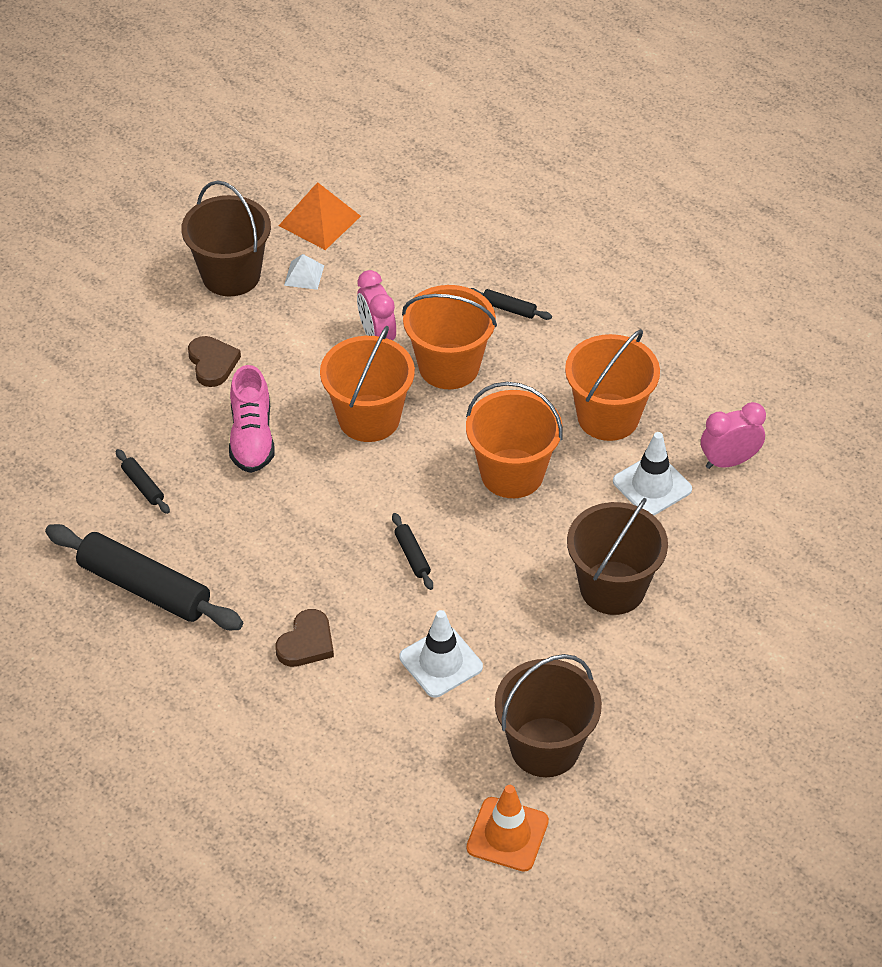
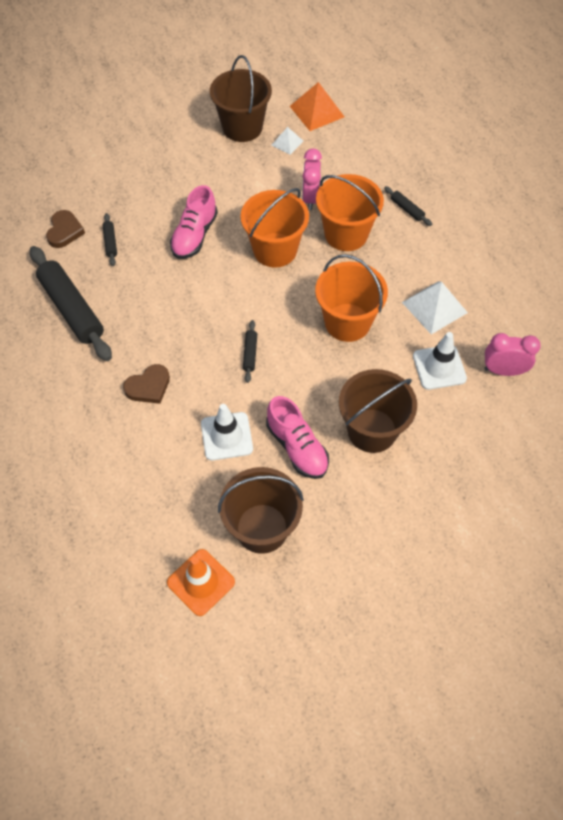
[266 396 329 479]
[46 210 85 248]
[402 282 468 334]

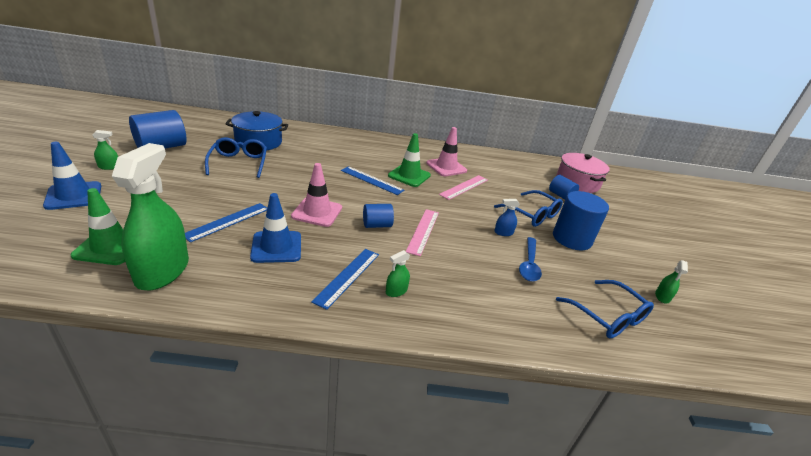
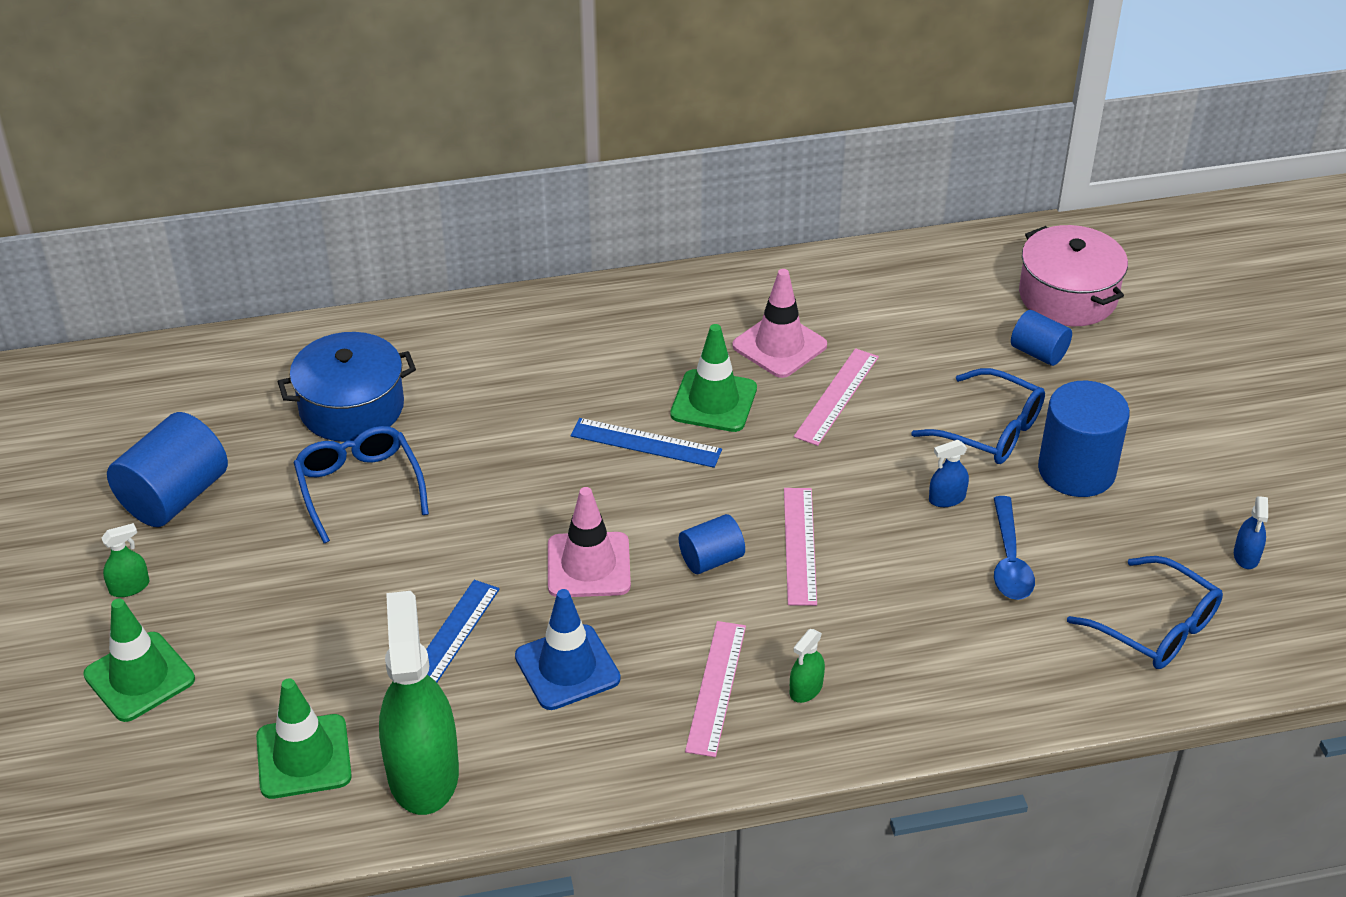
[83 599 195 722]
[685 621 746 757]
[1234 496 1268 569]

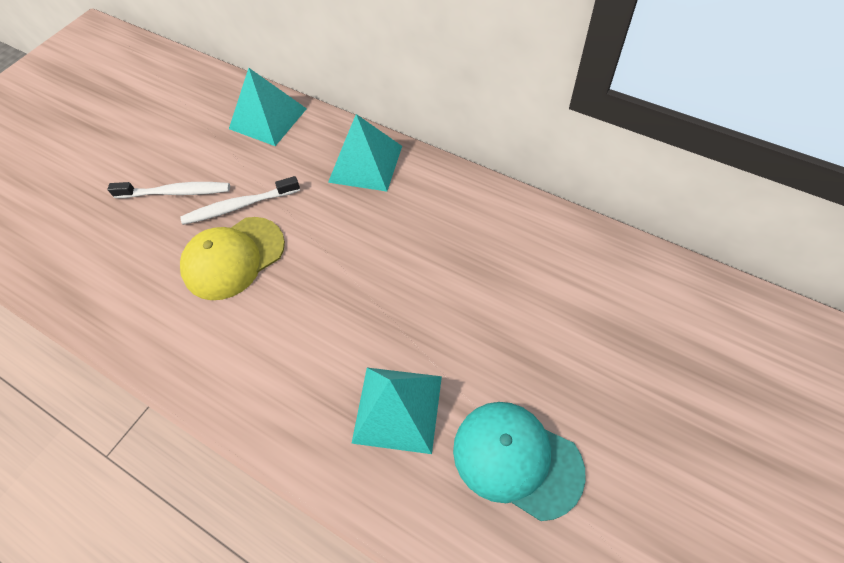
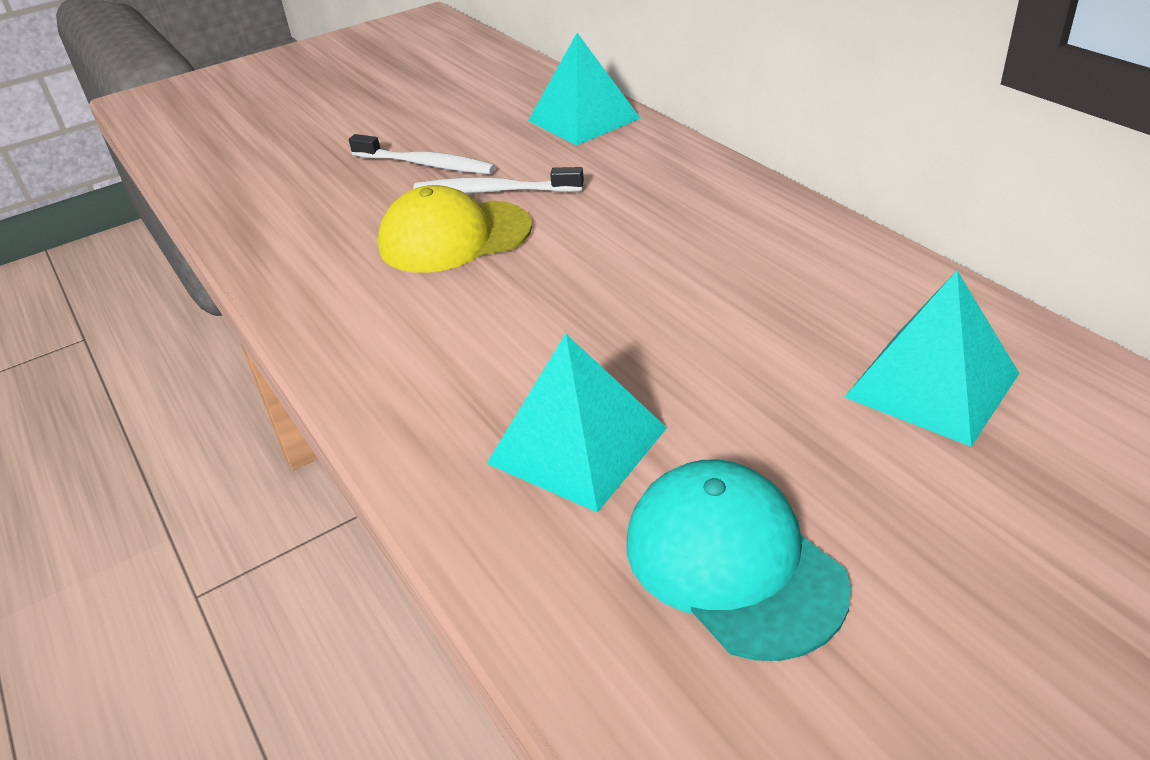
[845 271 1020 447]

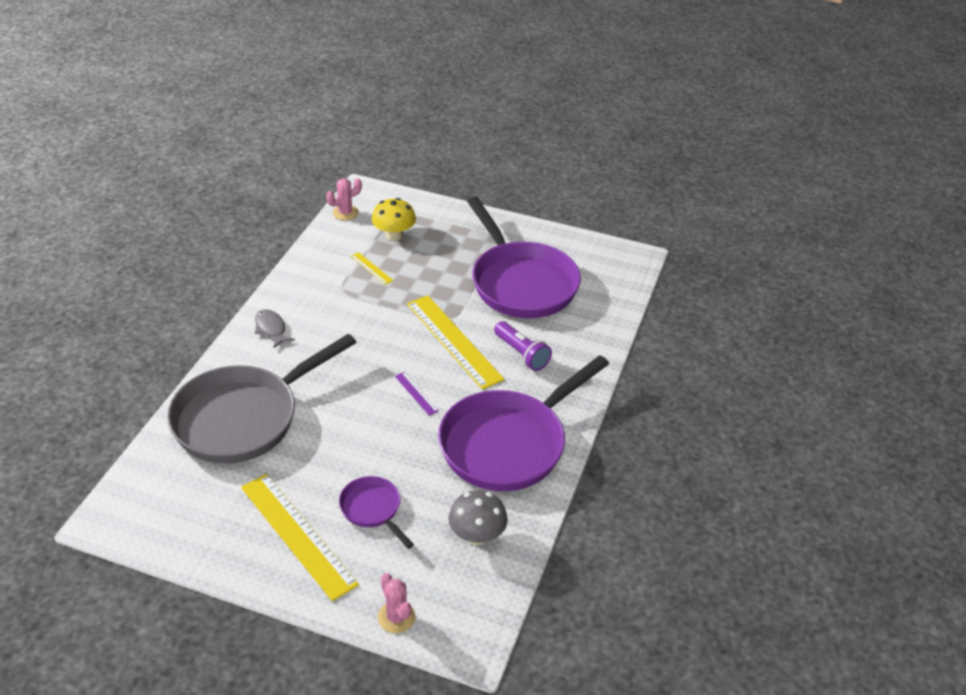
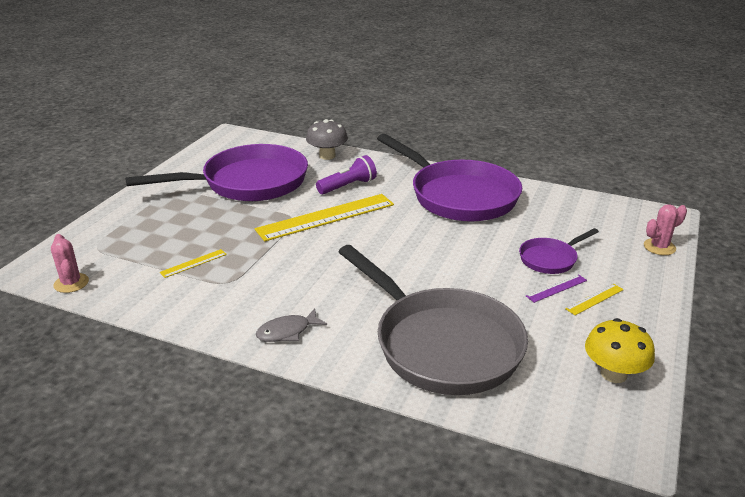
[585 318 655 383]
[526 274 587 303]
[306 119 348 160]
[565 284 624 315]

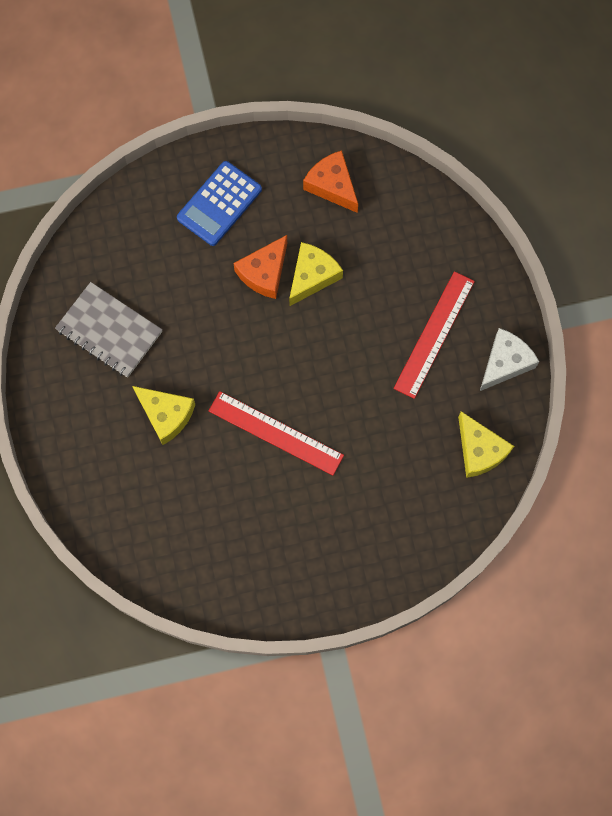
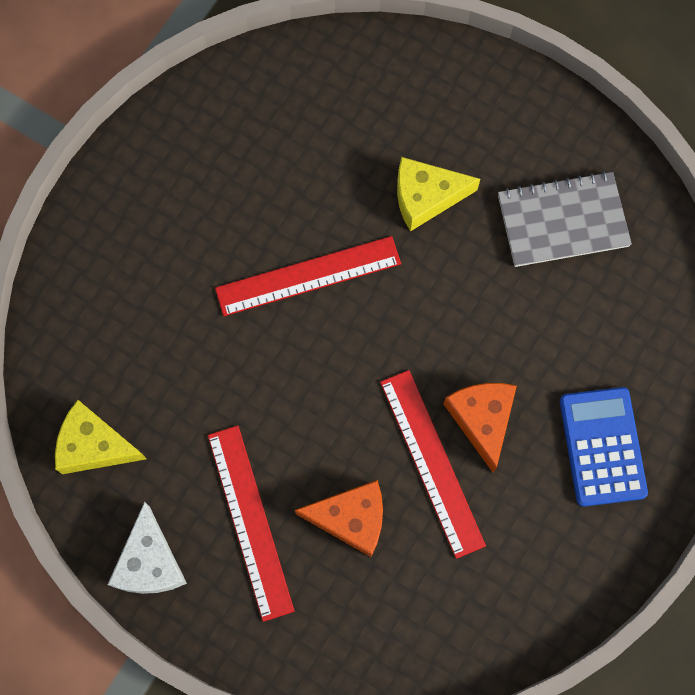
[295 480 383 557]
[380 370 486 559]

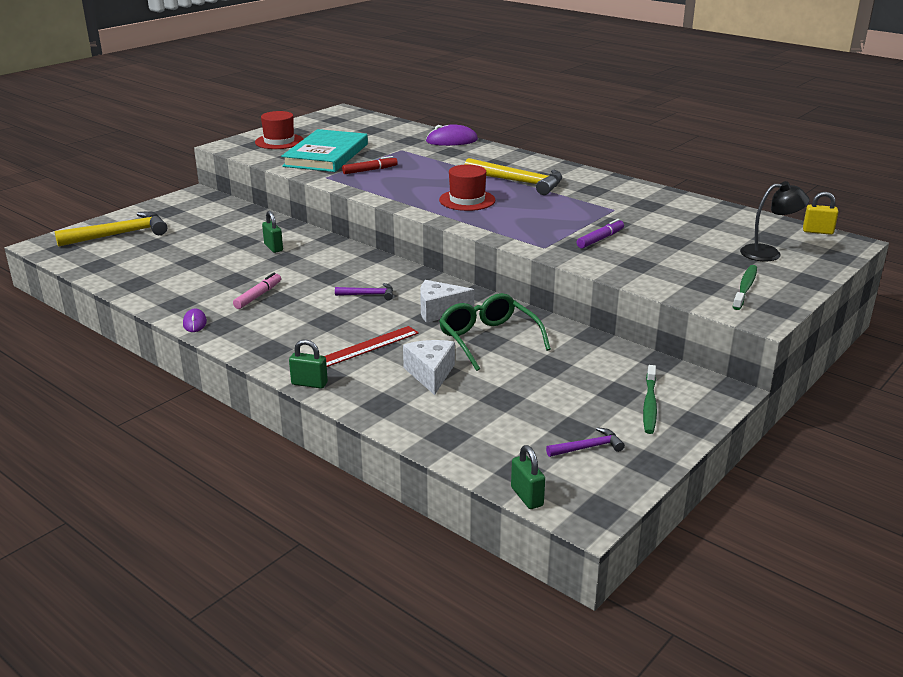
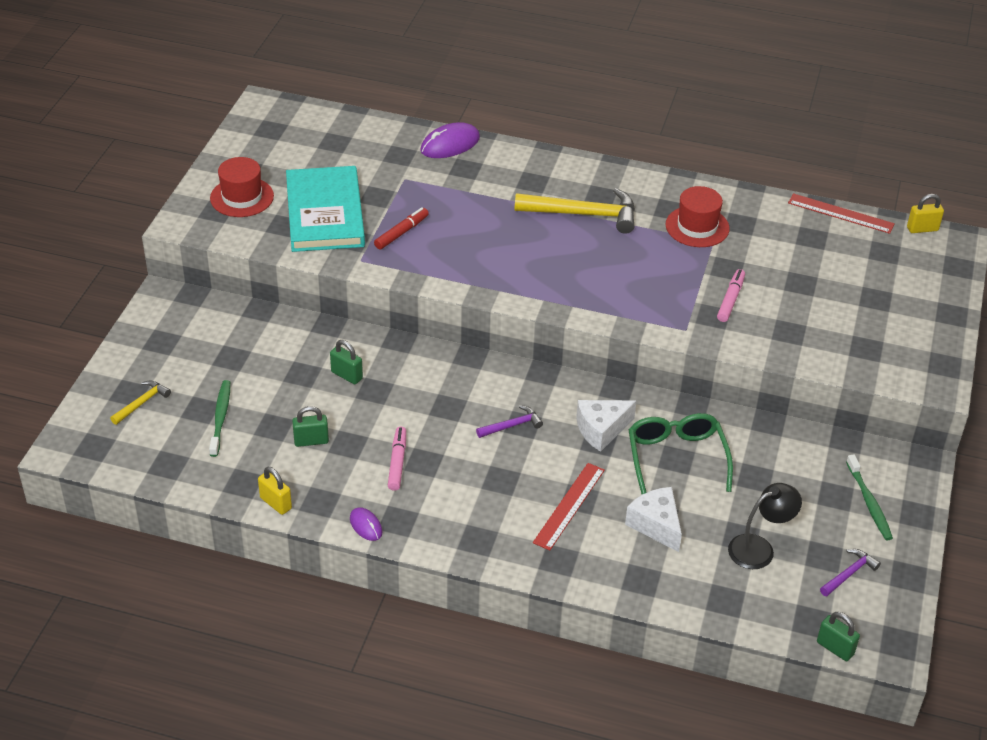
[258 467 292 515]
[788 193 895 234]
[292 406 329 447]
[666 186 730 247]
[209 380 230 457]
[728 483 802 569]
[717 269 745 322]
[628 413 733 494]
[110 381 171 425]

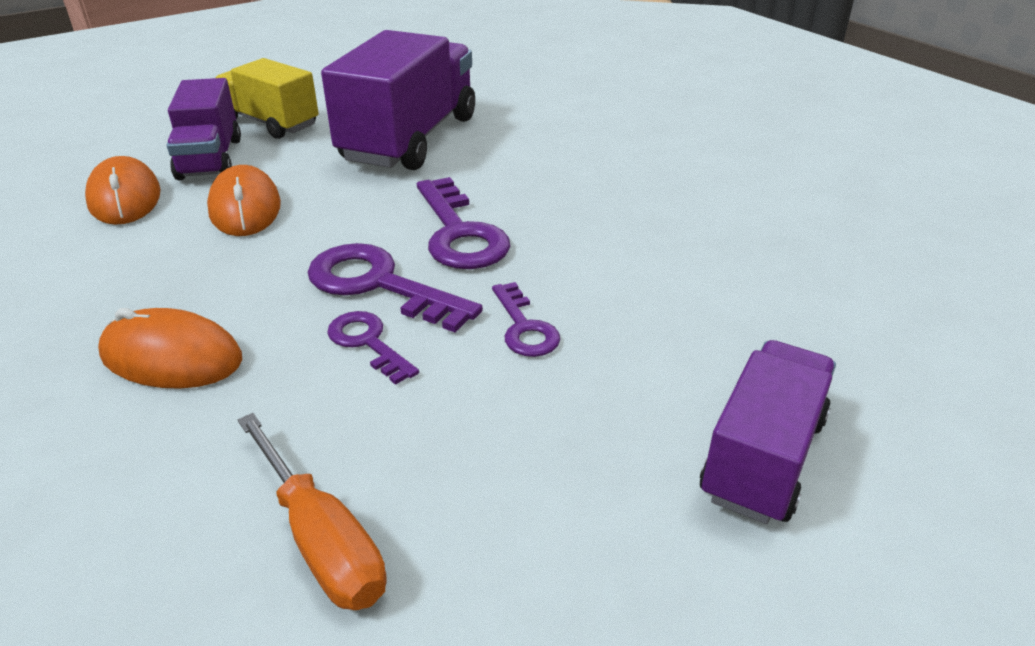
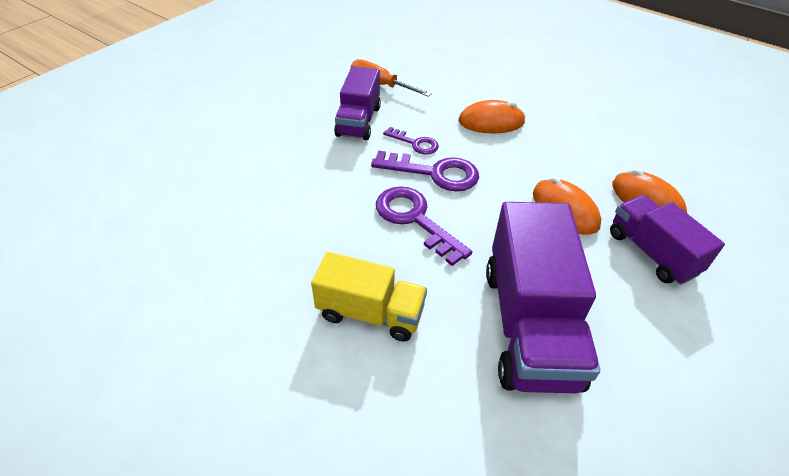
[492 282 560 357] (first image)
[311 252 427 342]
[334 66 381 140]

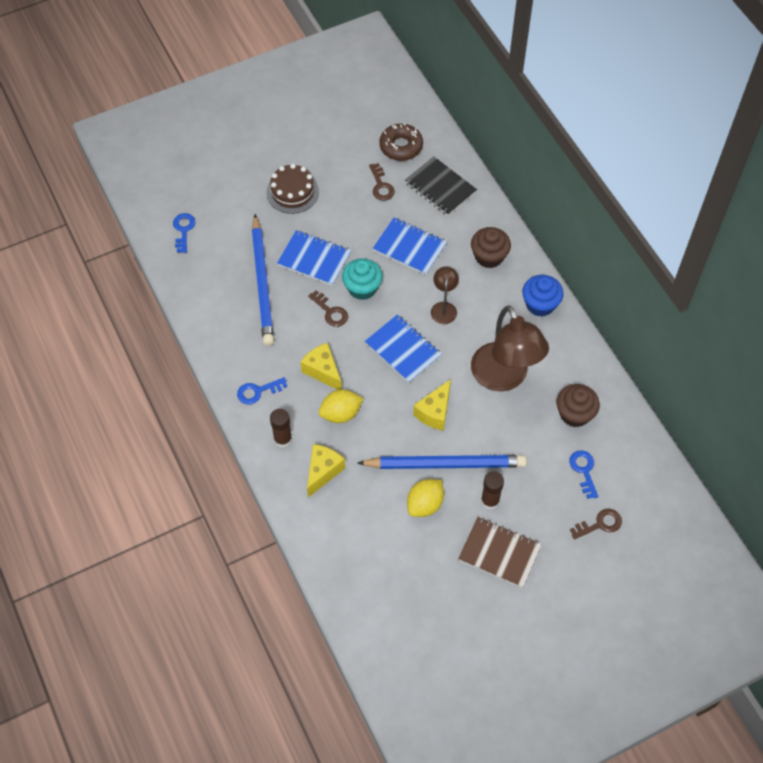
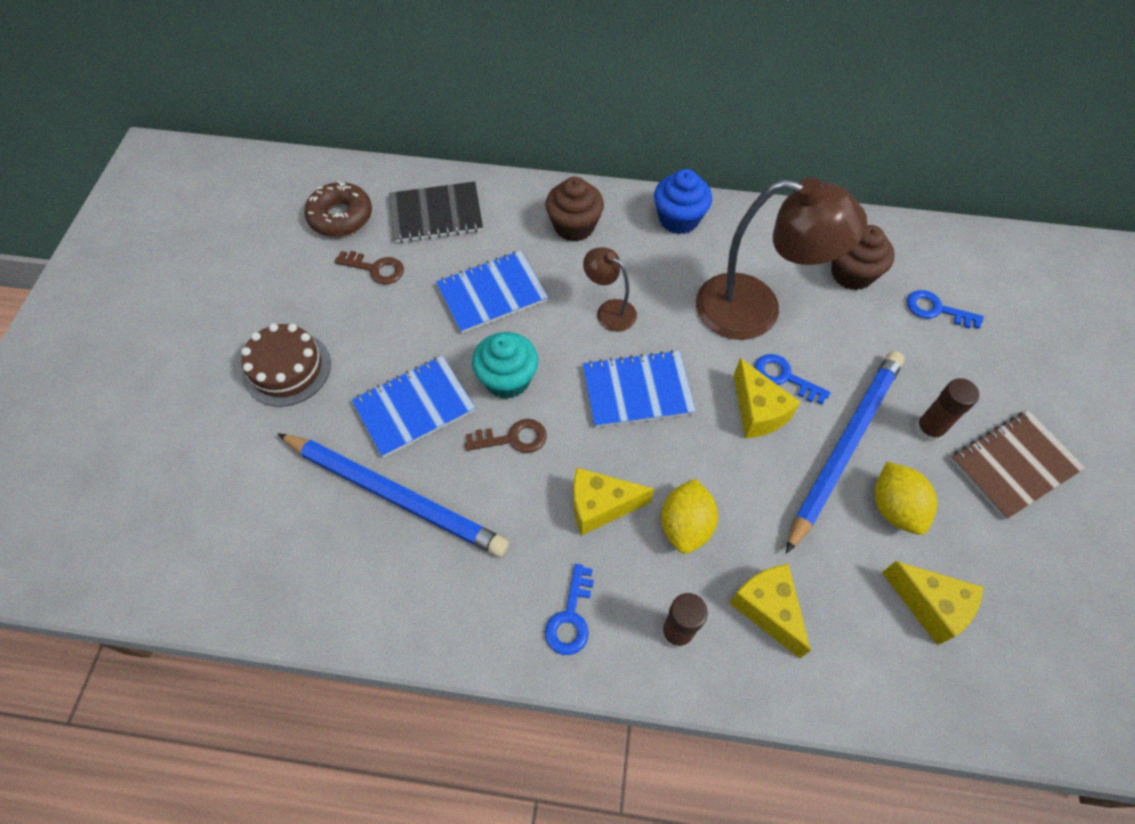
[570 509 622 540] (first image)
[882 561 983 645]
[755 354 831 404]

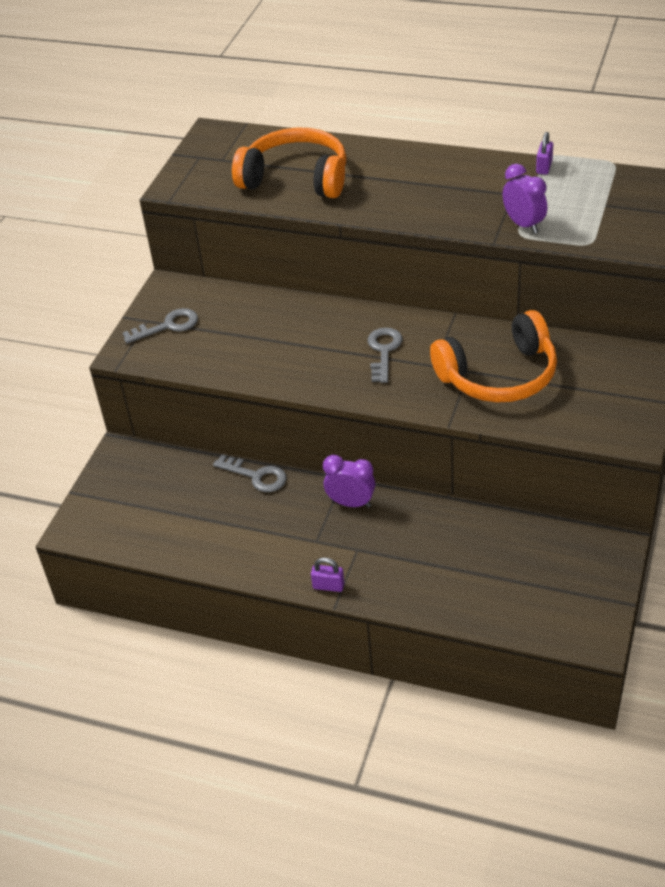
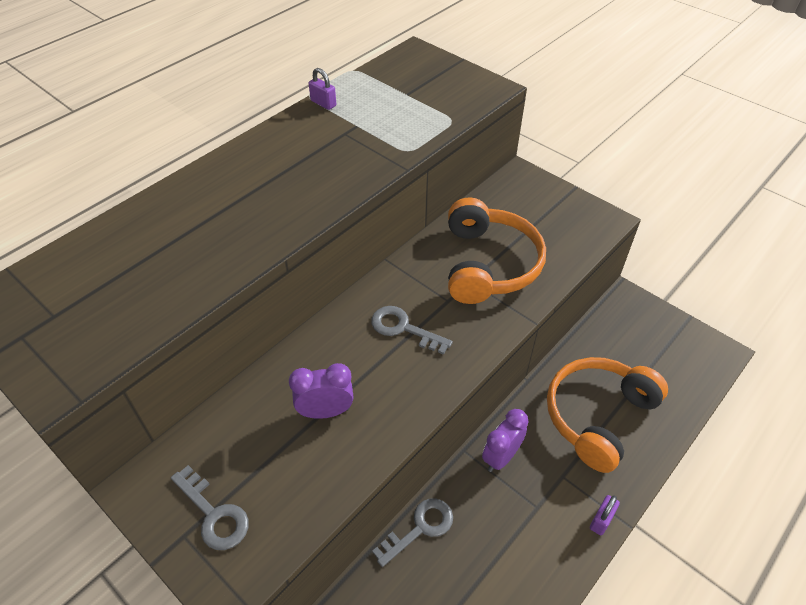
[547 357 668 473]
[289 363 354 419]
[171 465 249 550]

